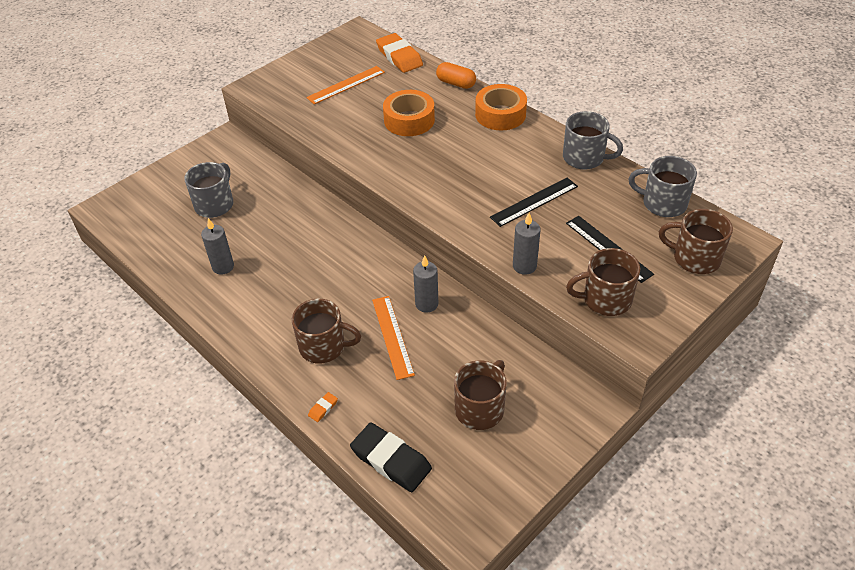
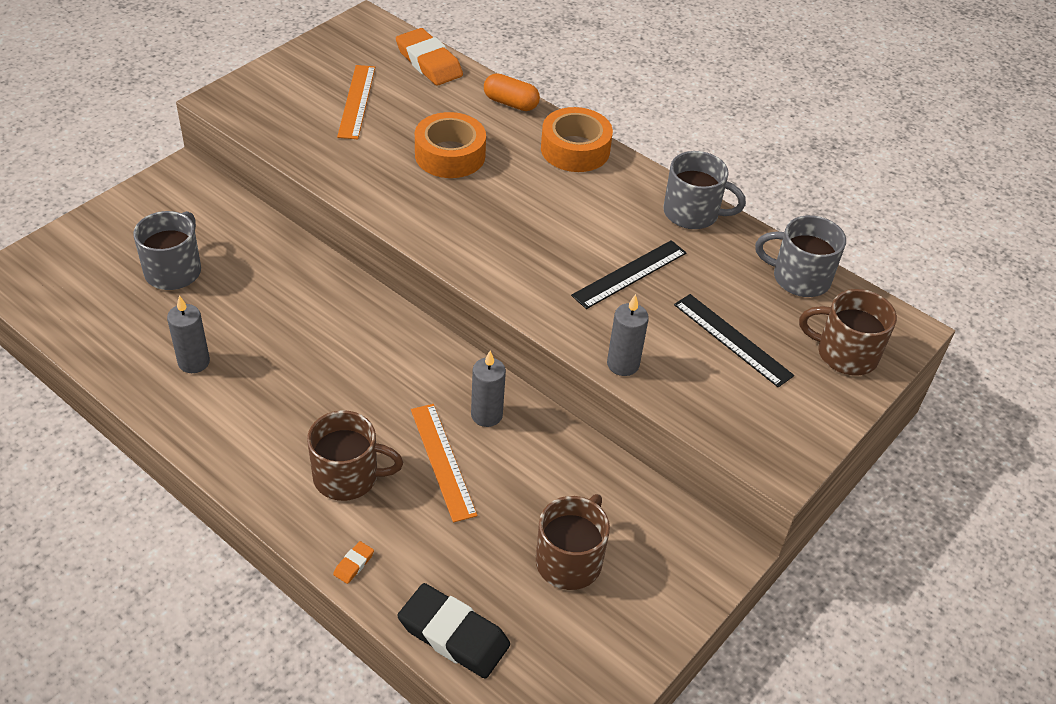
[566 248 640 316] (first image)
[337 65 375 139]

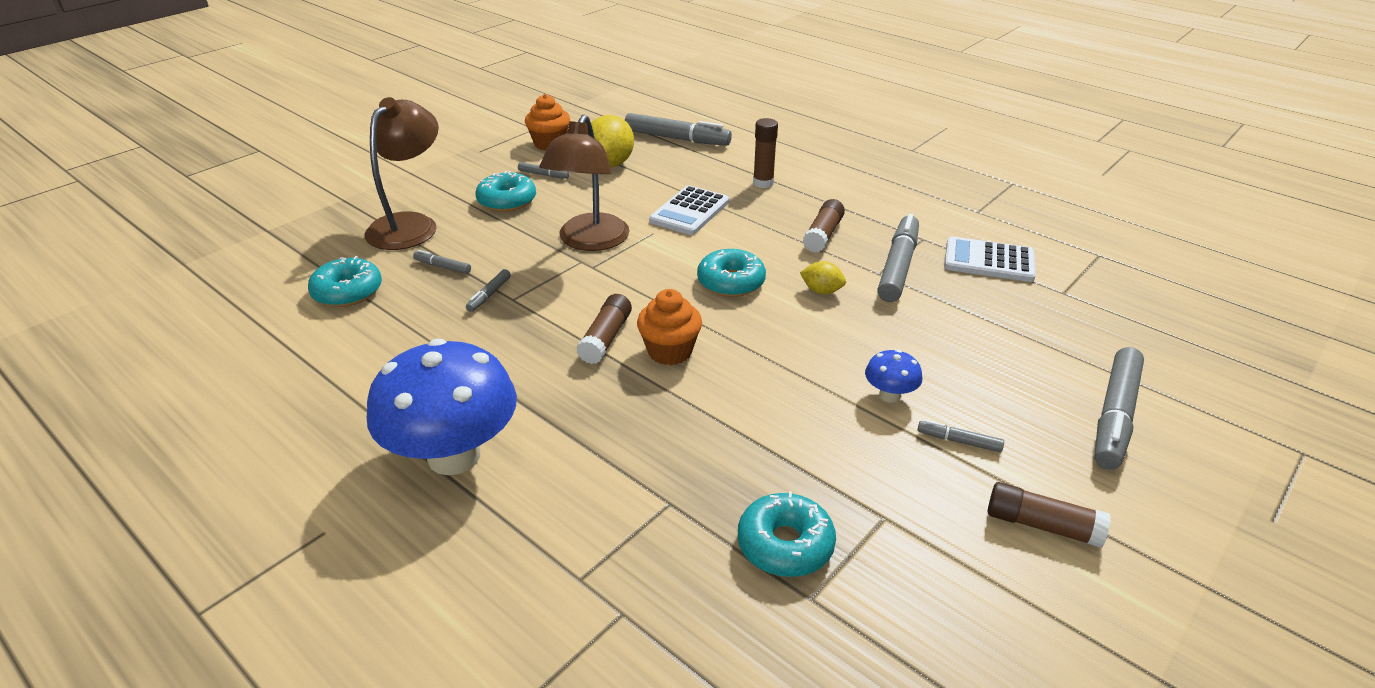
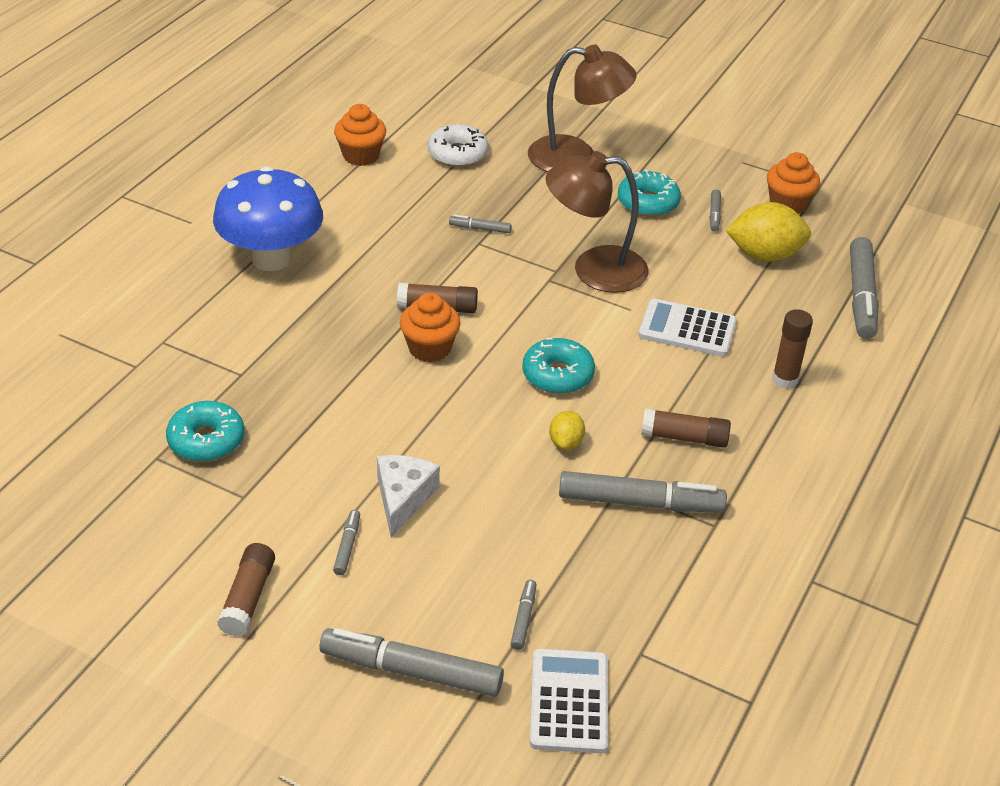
[334 104 386 166]
[511 580 536 650]
[530 649 608 753]
[377 455 440 537]
[428 124 489 167]

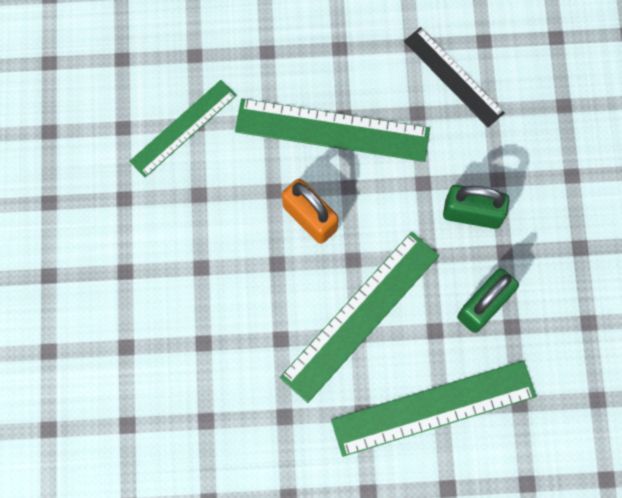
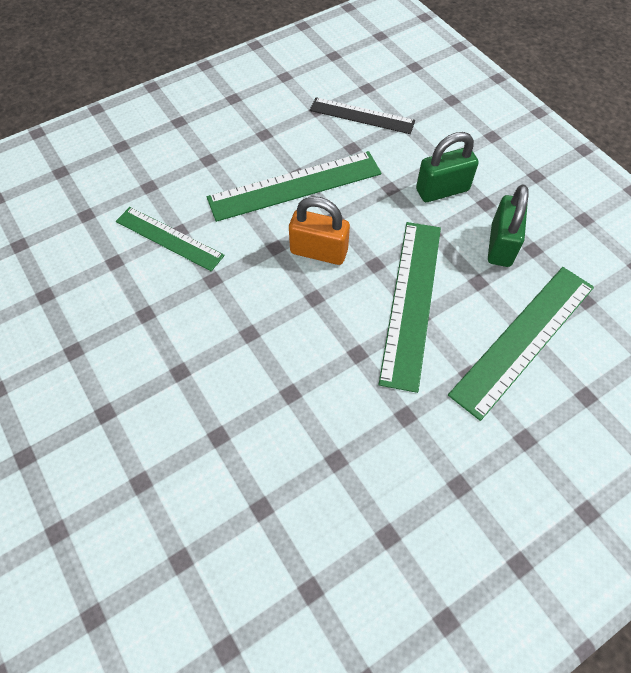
[116 207 225 271]

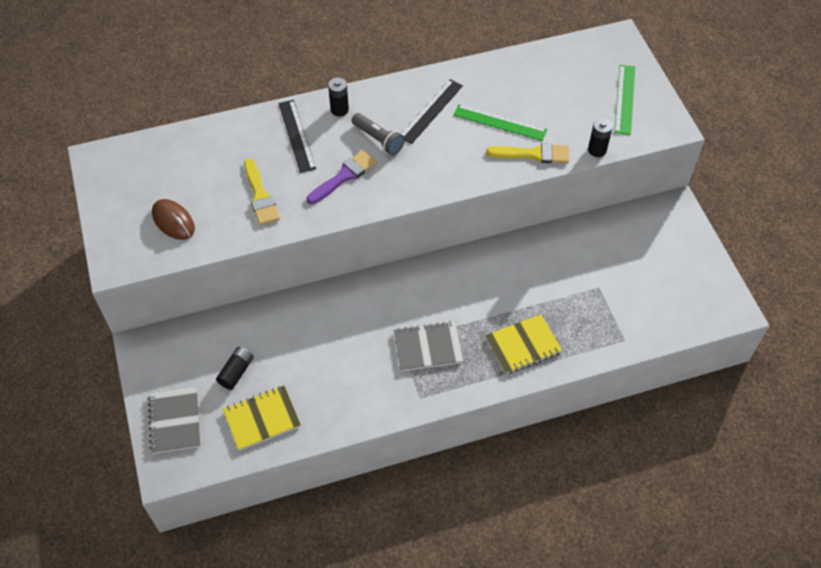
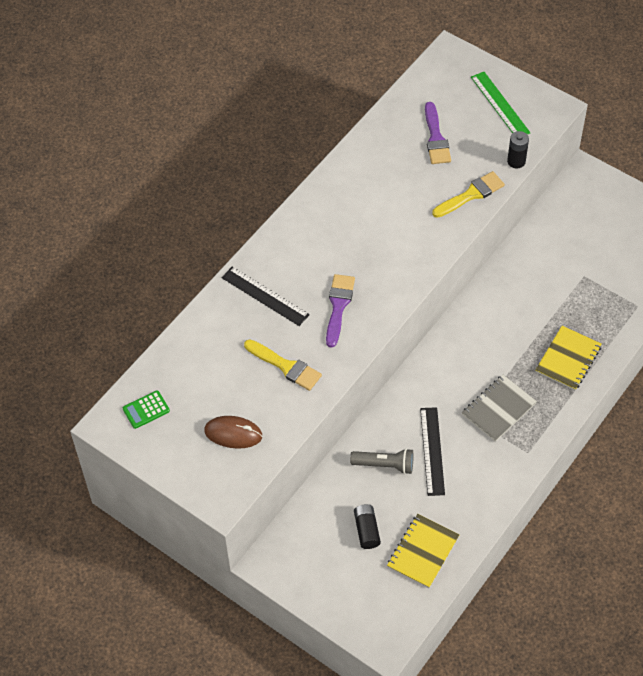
[148 386 201 454] (first image)
[328 78 349 116] (first image)
[453 104 547 141] (first image)
[123 390 170 429]
[425 102 451 164]
[350 448 413 474]
[420 407 445 496]

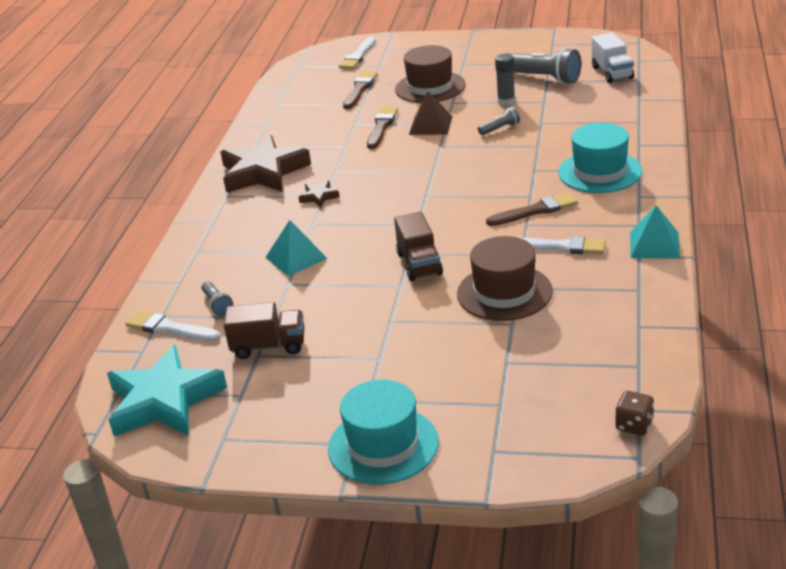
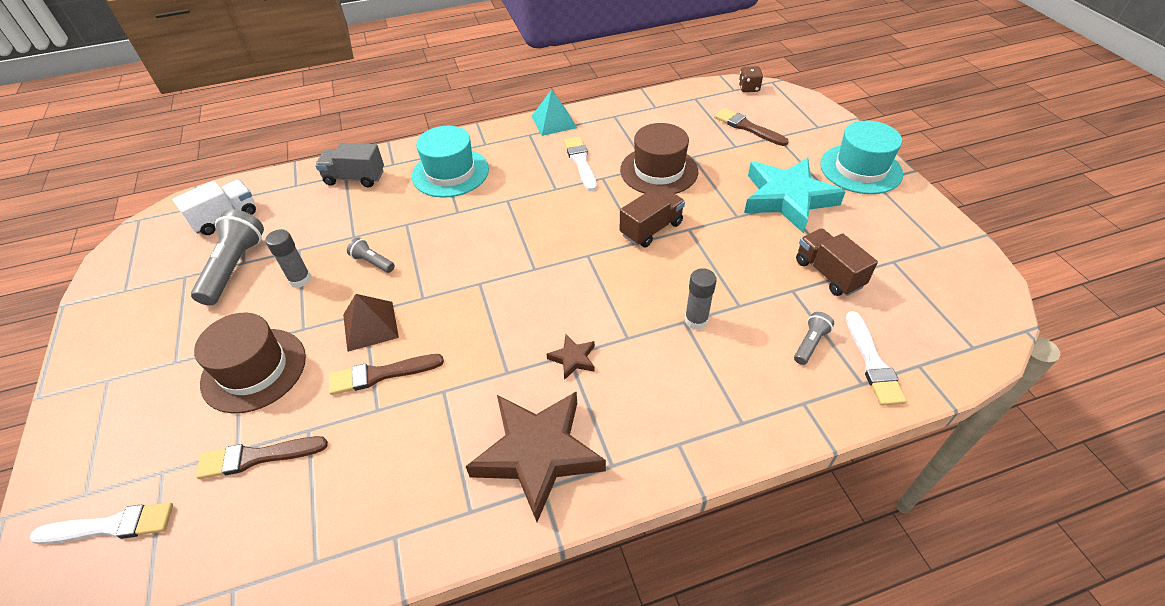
[315 143 384 188]
[744 158 846 233]
[714 108 789 146]
[685 268 717 329]

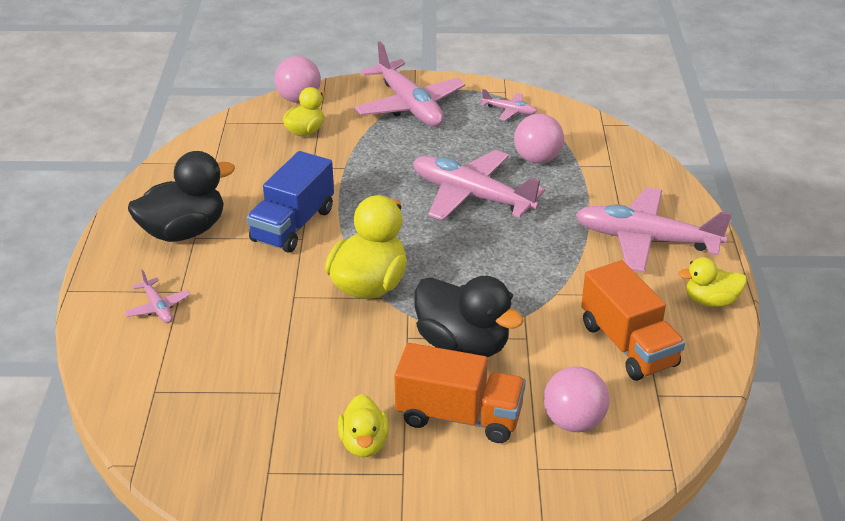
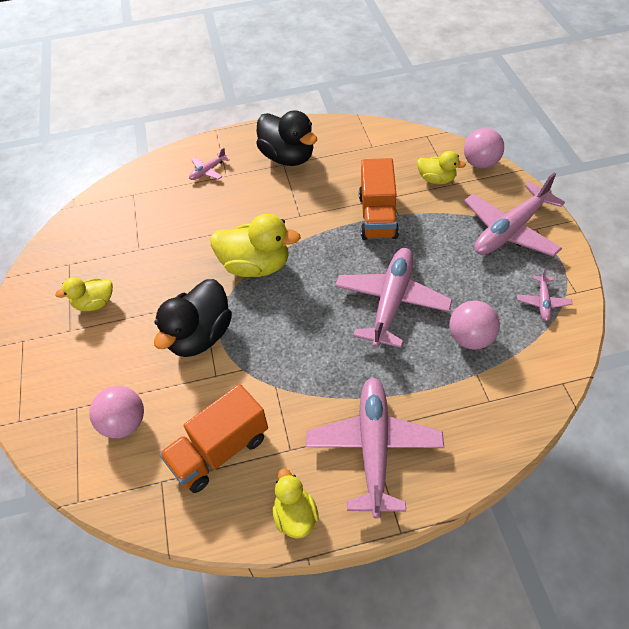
[247 151 334 253] (first image)
[359 158 399 240]

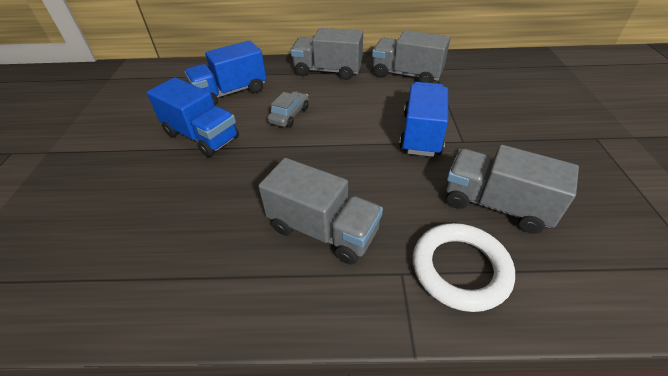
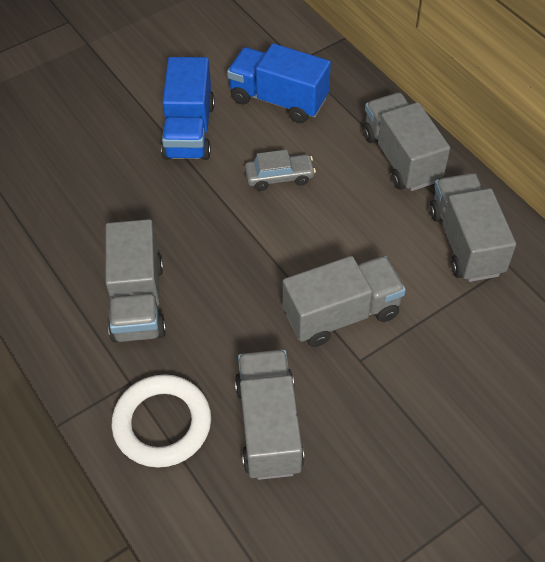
[283 256 406 347]

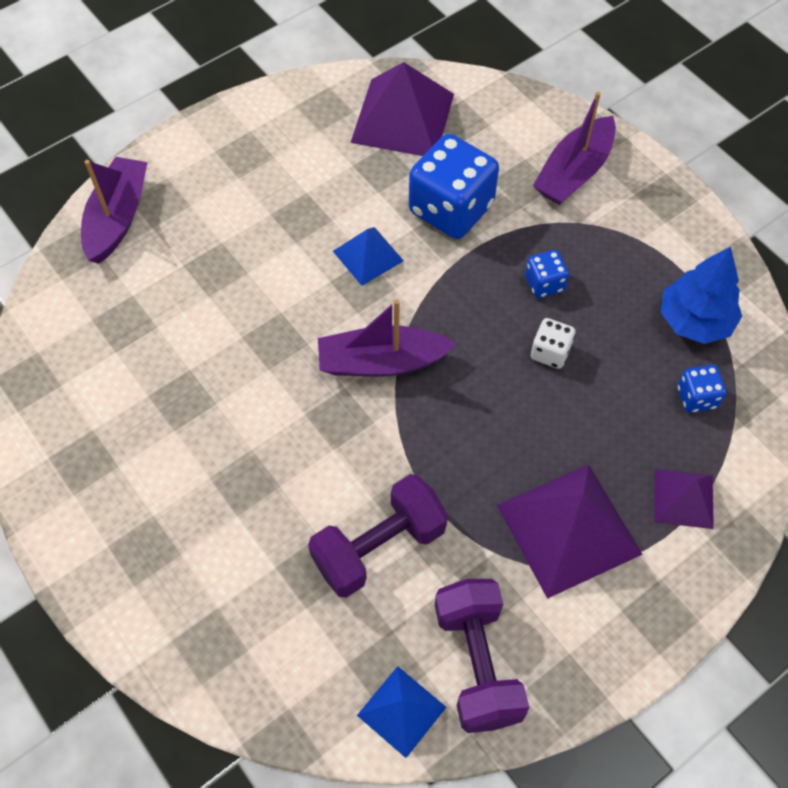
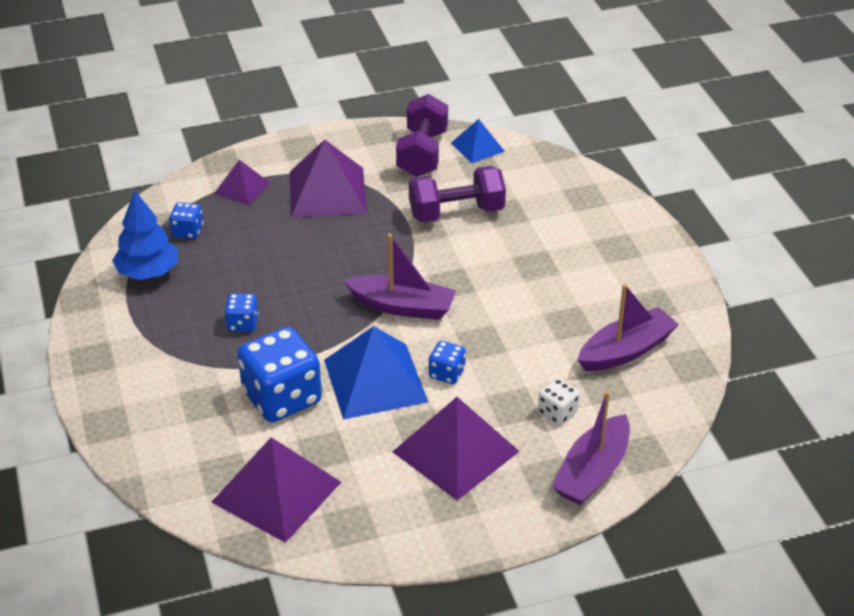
[392 397 520 500]
[429 341 466 384]
[538 378 579 425]
[578 284 679 371]
[324 326 428 419]

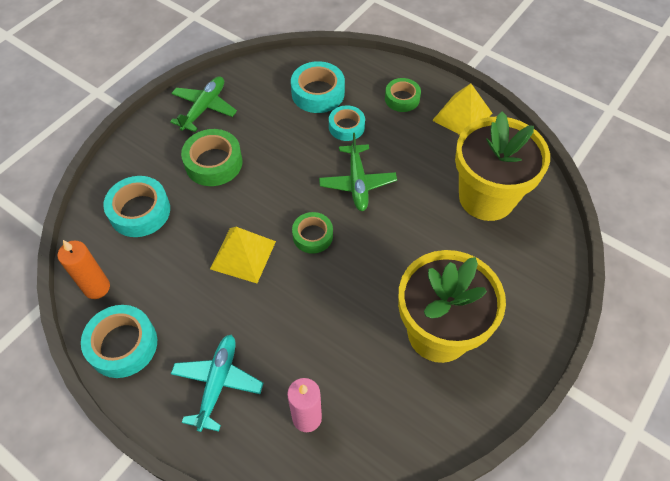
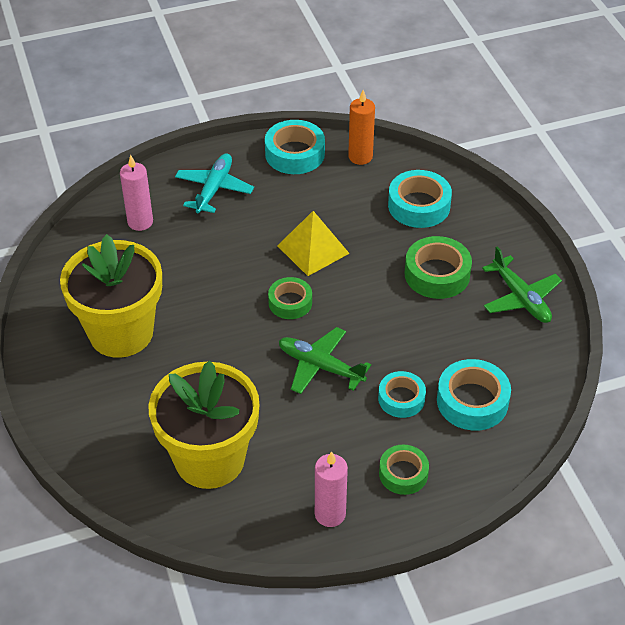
[315 451 348 527]
[175 153 254 213]

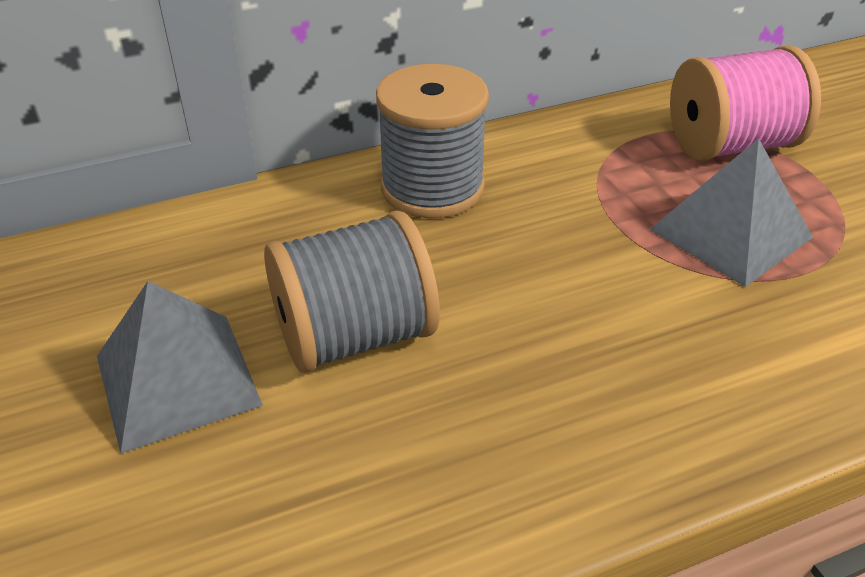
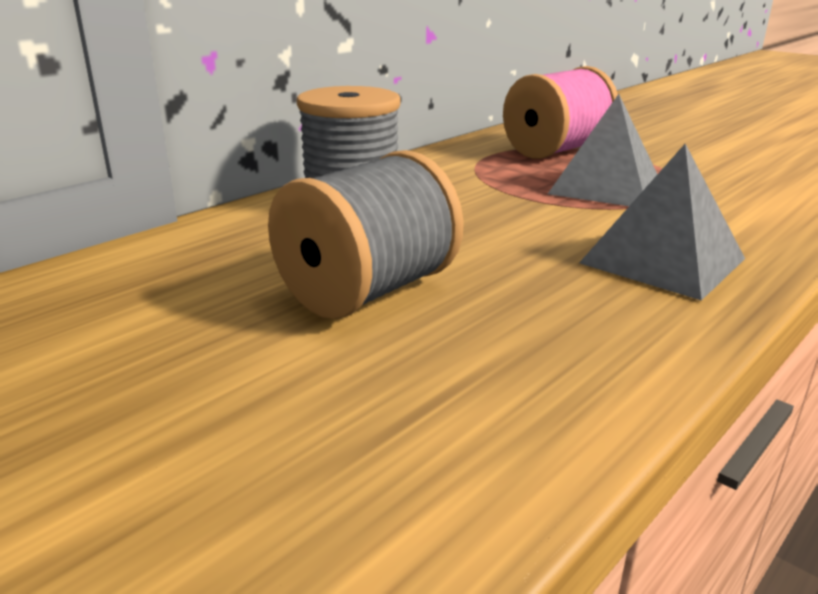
[579 144 745 301]

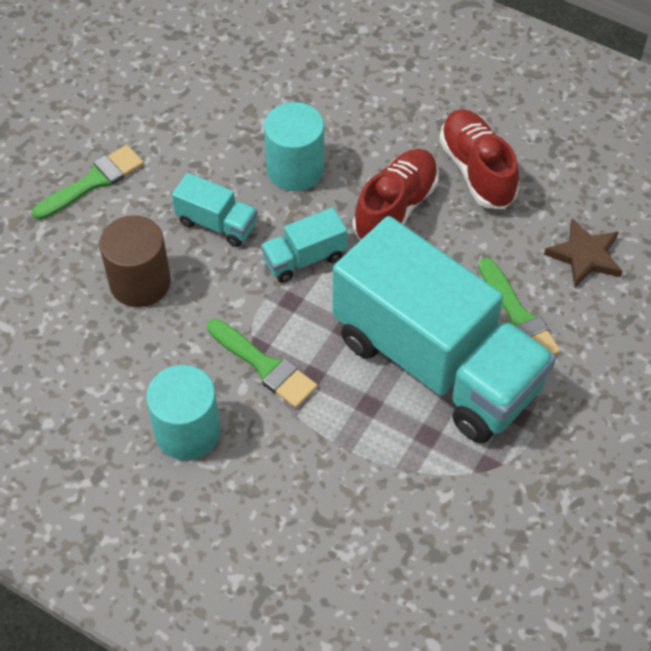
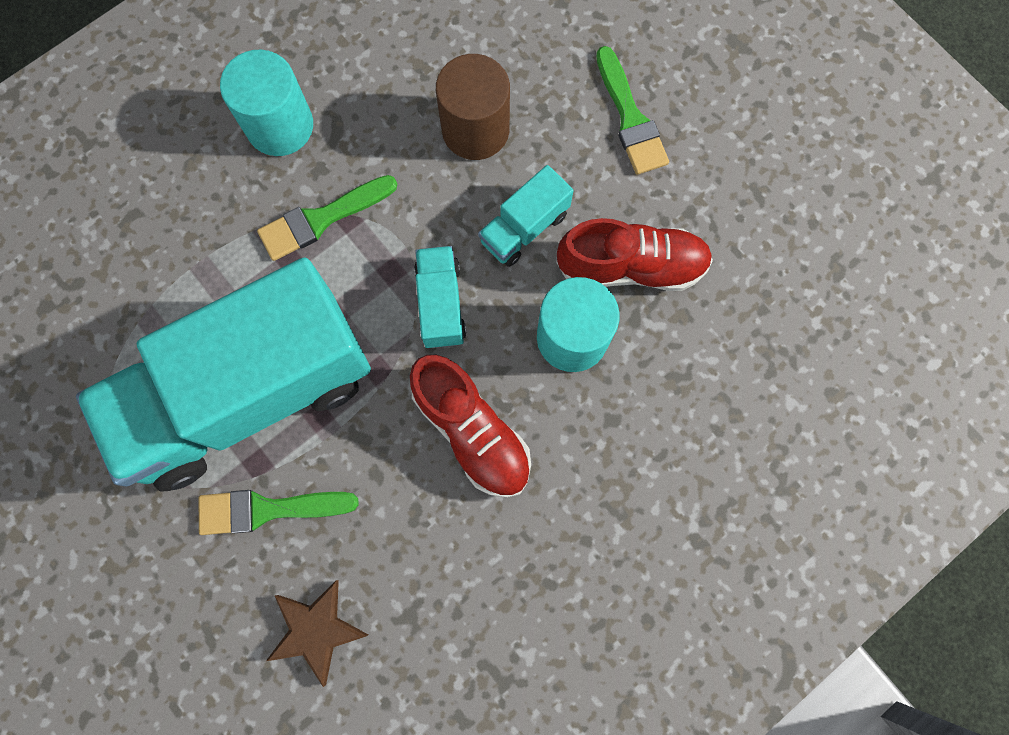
[556 218 713 291]

